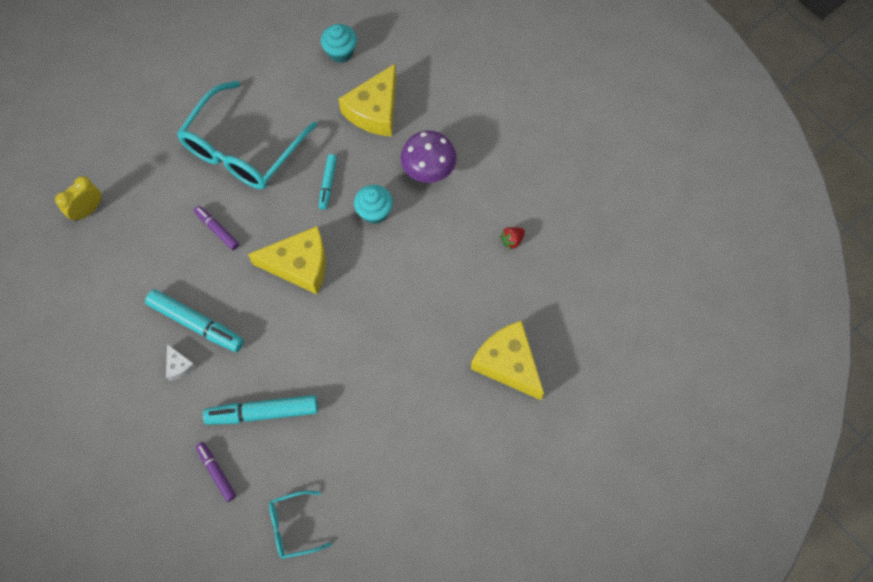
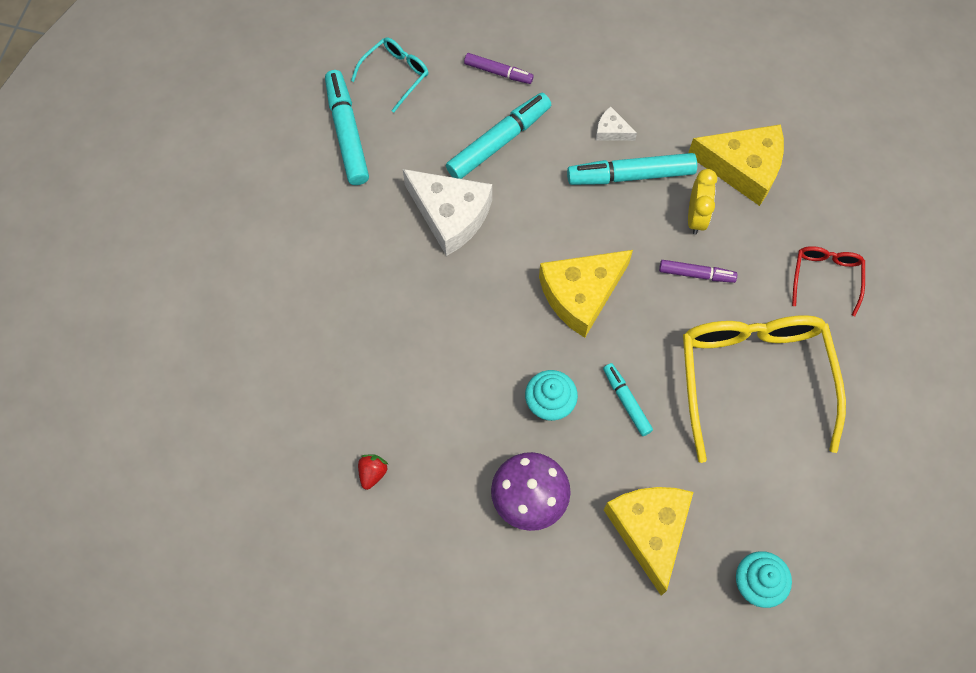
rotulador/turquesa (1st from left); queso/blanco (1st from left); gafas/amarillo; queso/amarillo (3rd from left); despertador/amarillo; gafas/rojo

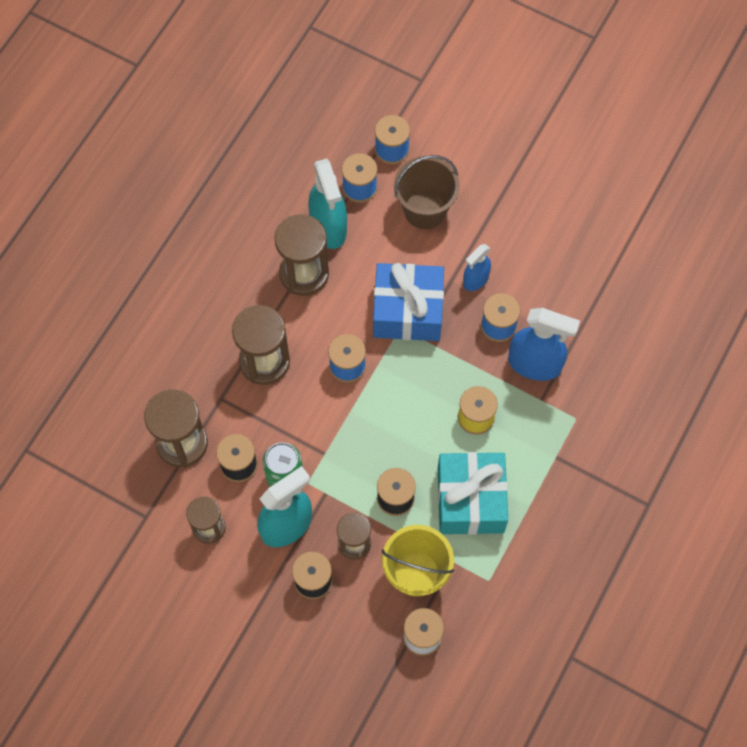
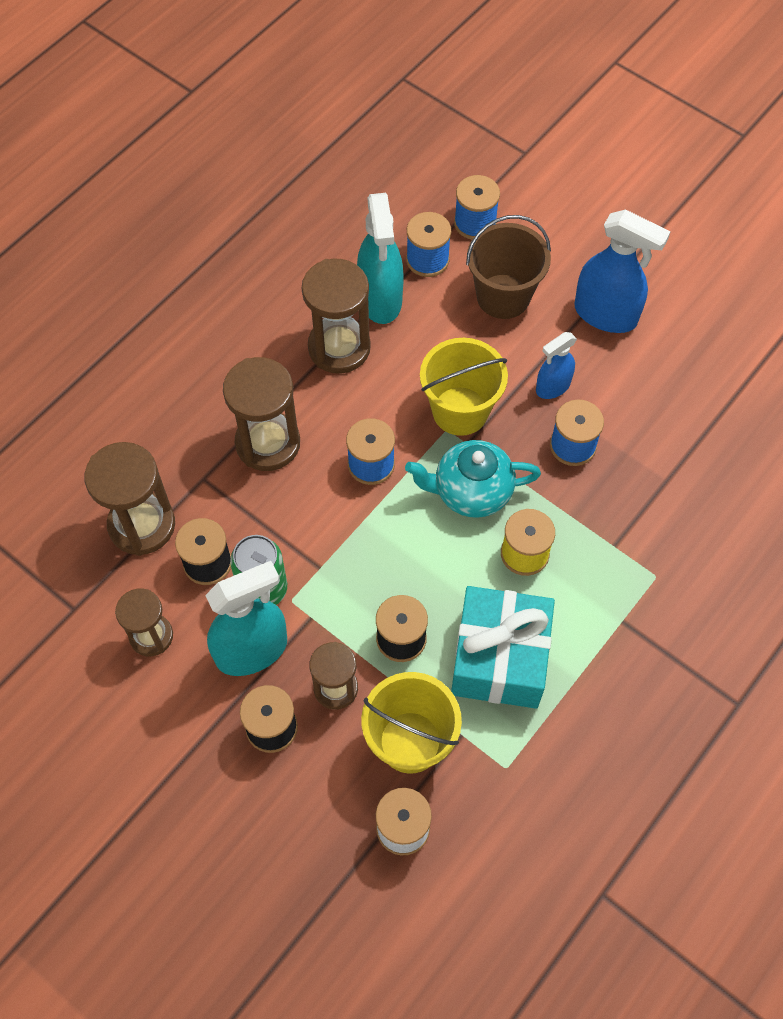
tetera/turquesa; balde/amarillo (2nd from left); pulverizador/azul (2nd from left)

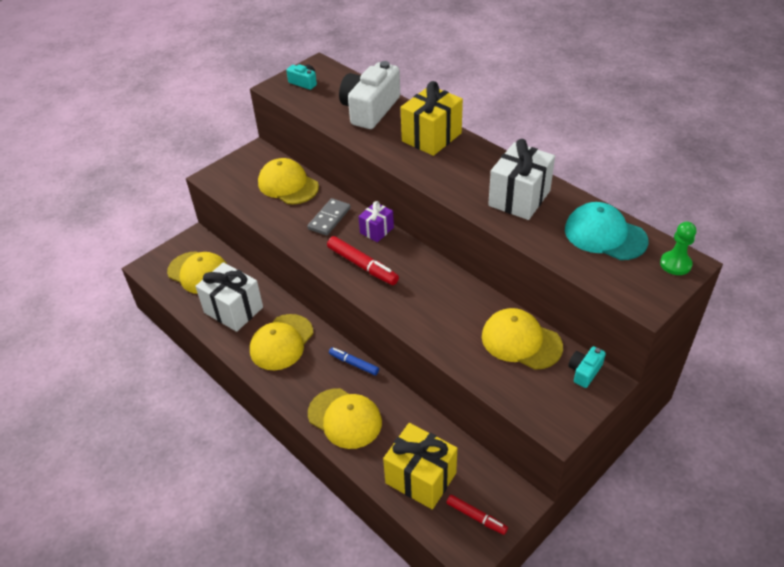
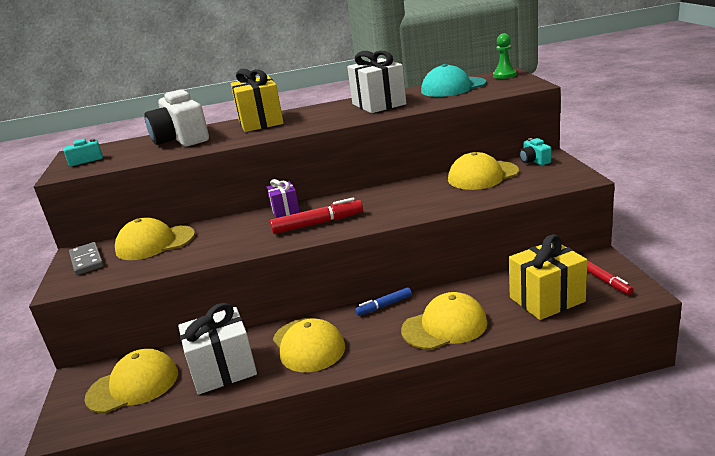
ficha de dominó/gris; rotulador/rojo (2nd from left)

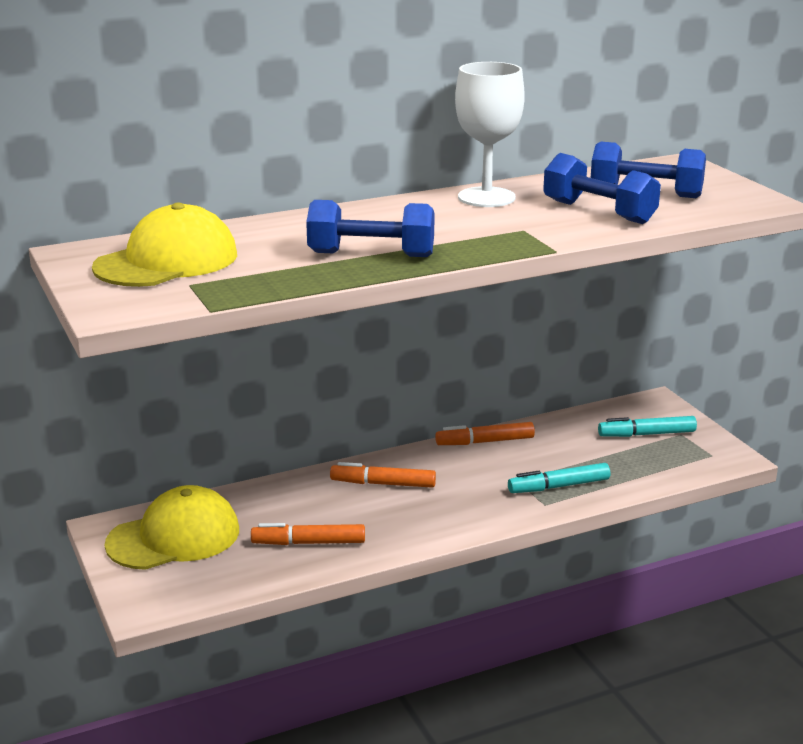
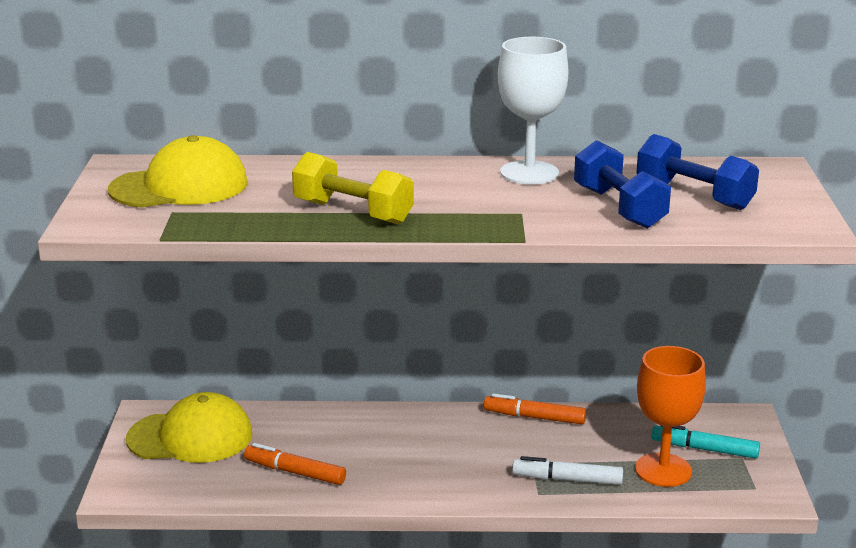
mancuerna/amarillo; rotulador/blanco; copa/naranja; rotulador/naranja (2nd from left in the first image)

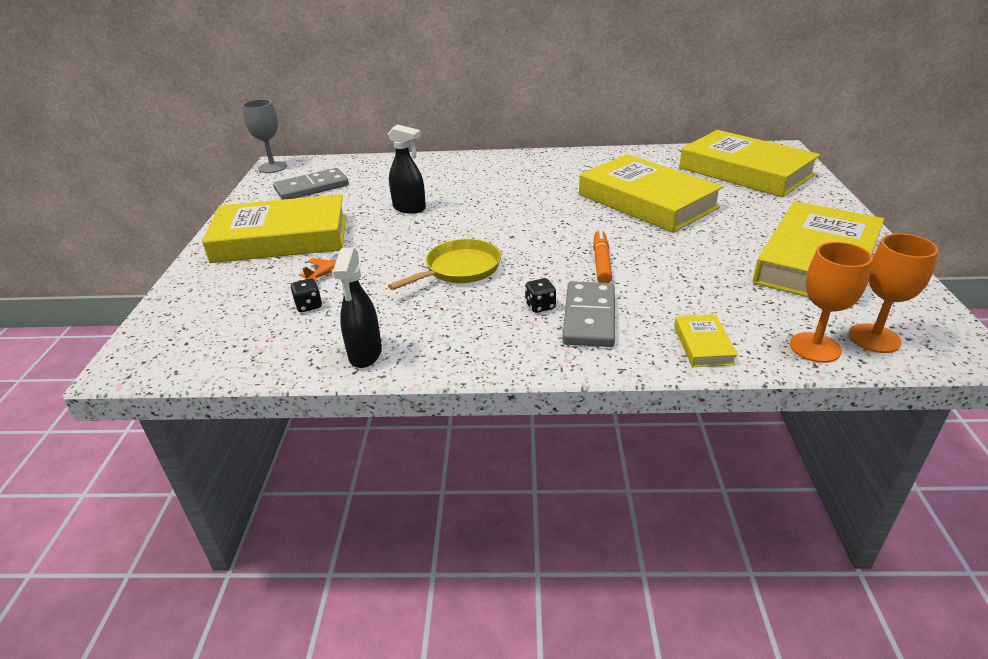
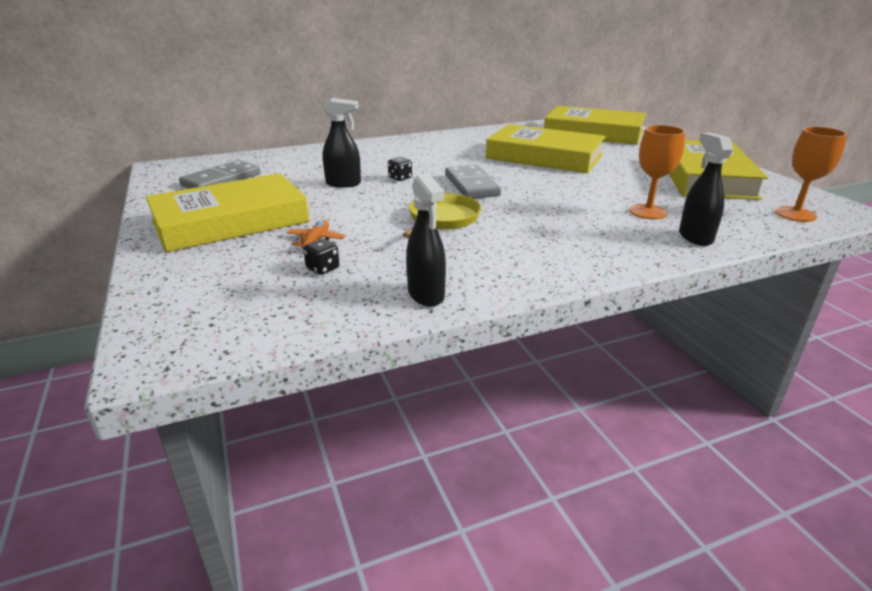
dado/negro (2nd from left); ficha de dominó/gris (2nd from left); copa/naranja (1st from left); pulverizador/negro (3rd from left); copa/gris; rotulador/naranja

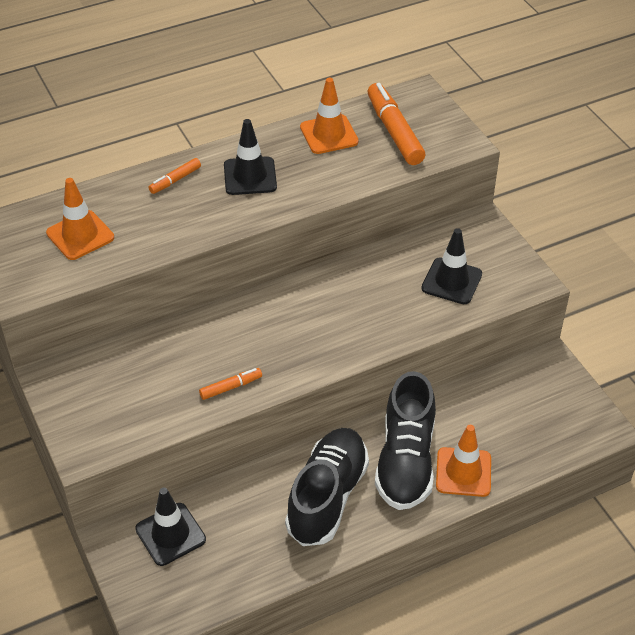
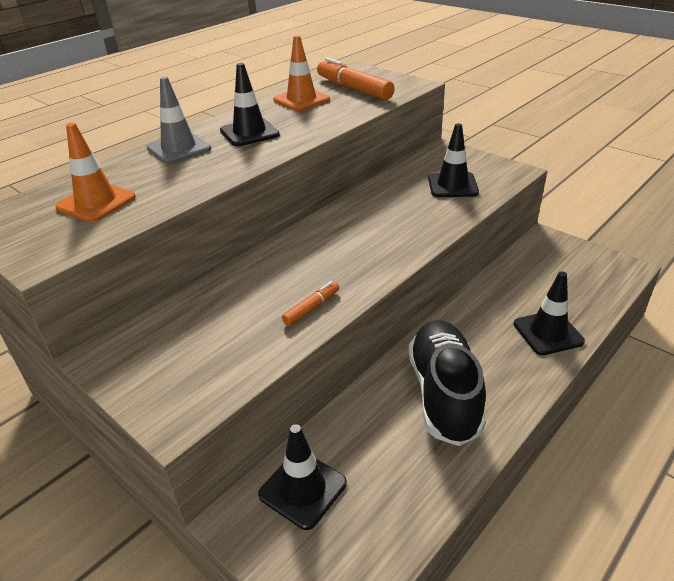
cono de tráfico/gris; cono de tráfico/negro (4th from left); zapato/negro (2nd from left in the first image)

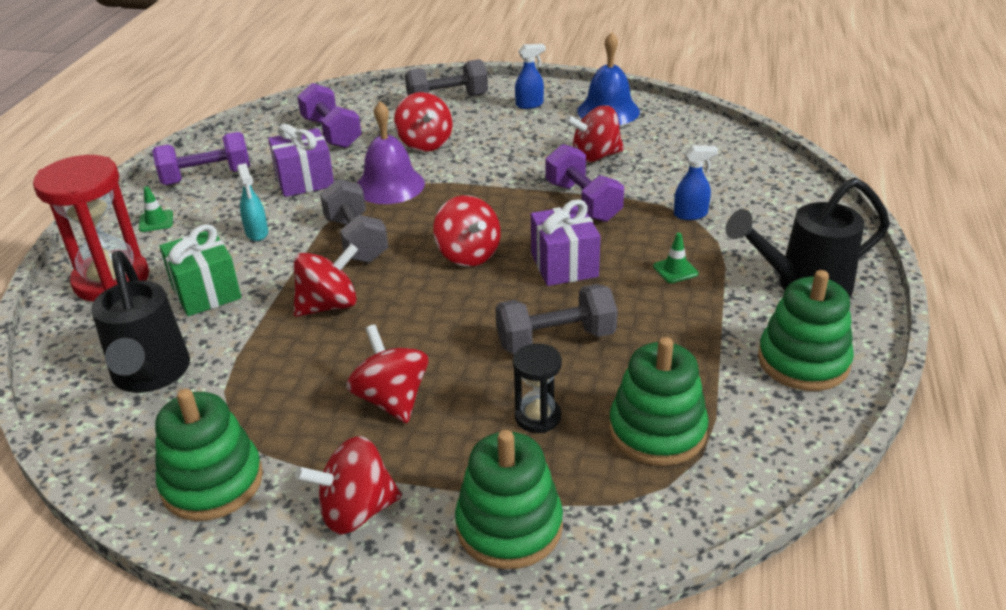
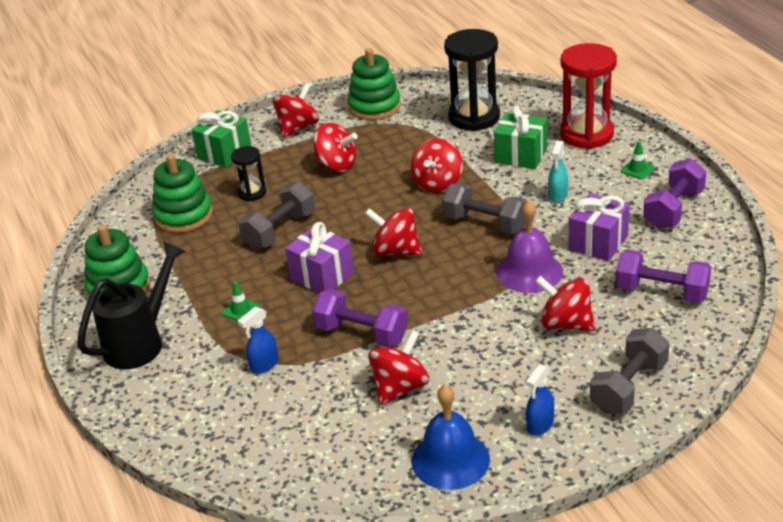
regalo/verde (1st from left); reloj de arena/negro (2nd from left); pulverizador/turquesa

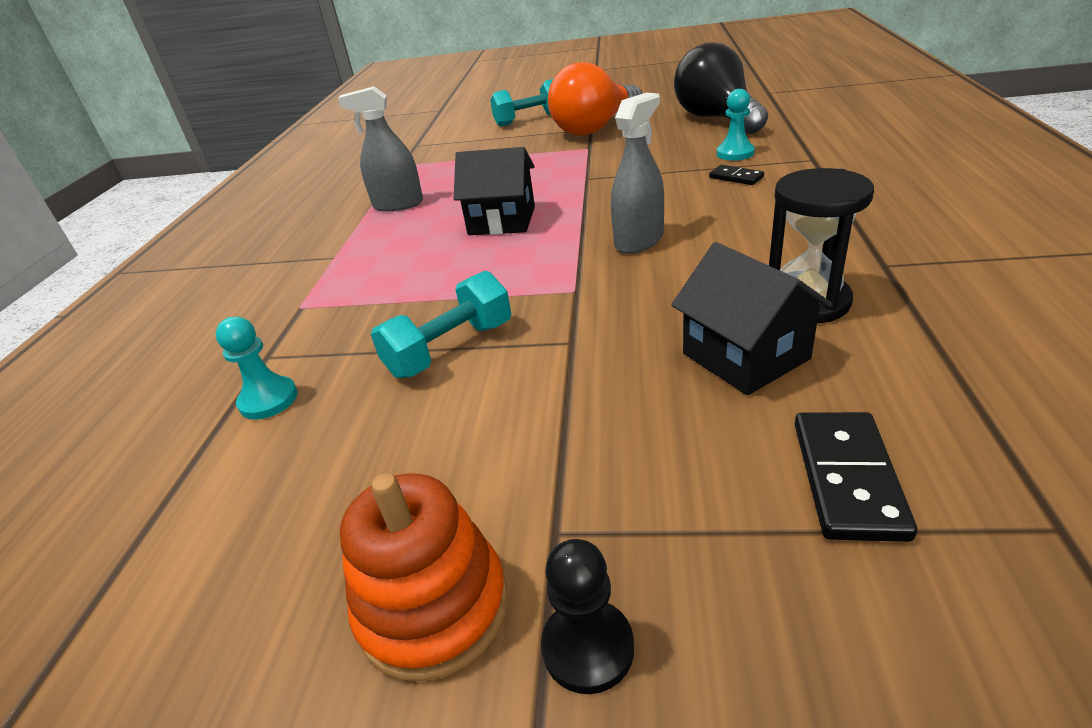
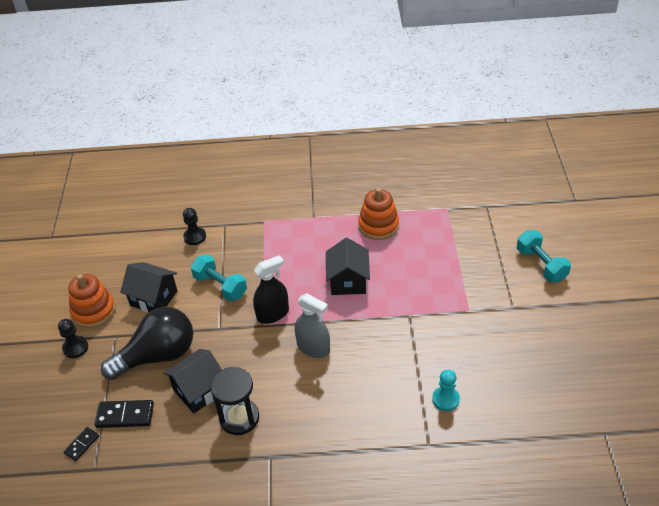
ficha de dominó/negro (1st from left); bombilla/negro; casa/negro (1st from left); peón/negro (2nd from left); pulverizador/negro; juguete apilable/naranja (2nd from left); bombilla/naranja

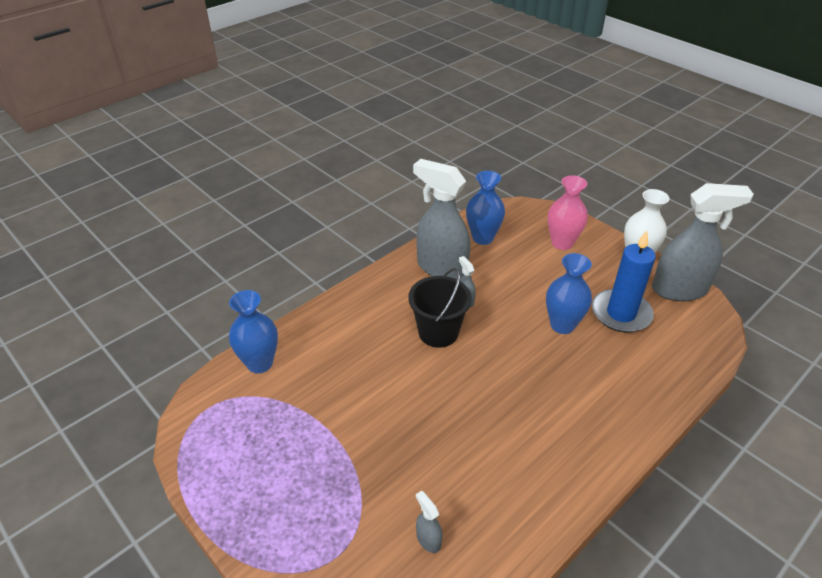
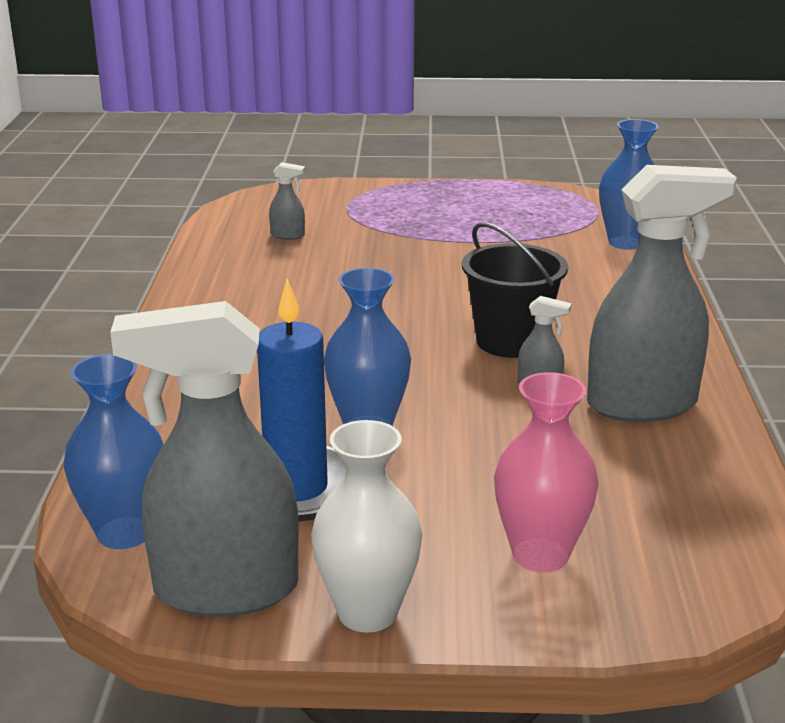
florero/azul (1st from left); pulverizador/gris (1st from left)

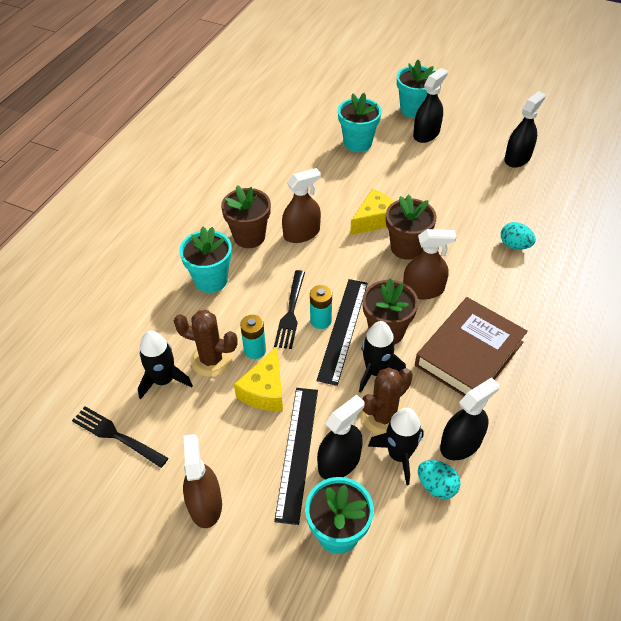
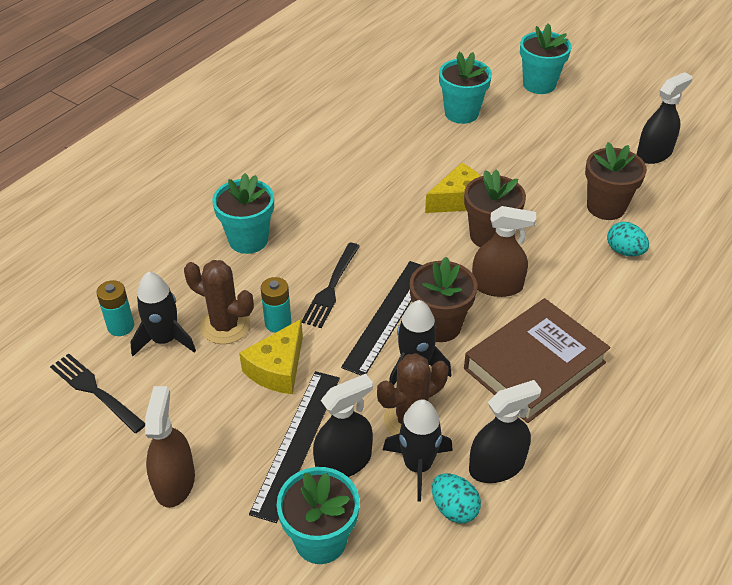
pila/turquesa (1st from left); maceta/marrón (3rd from left); pulverizador/marrón (2nd from left in the first image); pulverizador/negro (2nd from left in the first image)

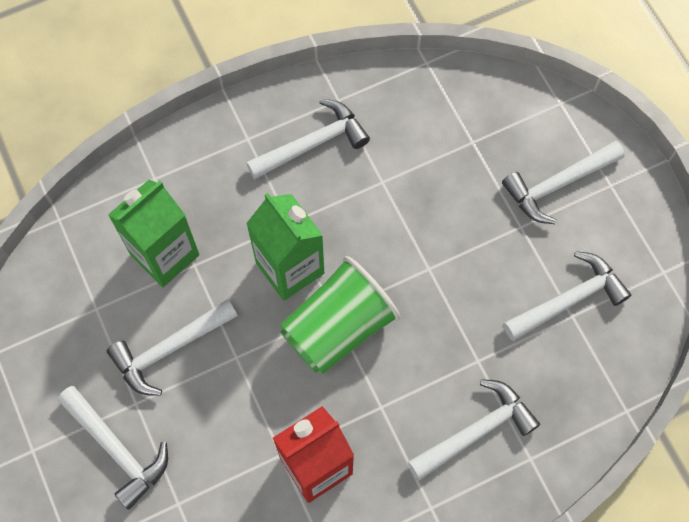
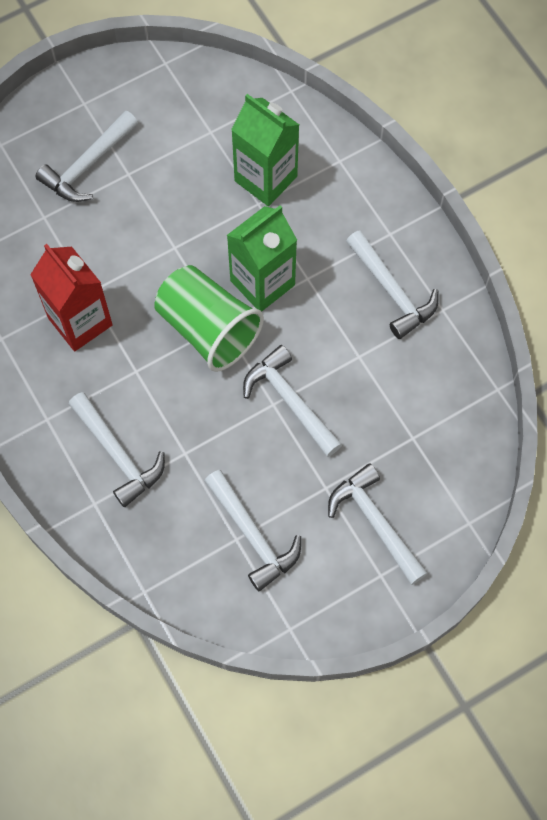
martillo/blanco (4th from left)

